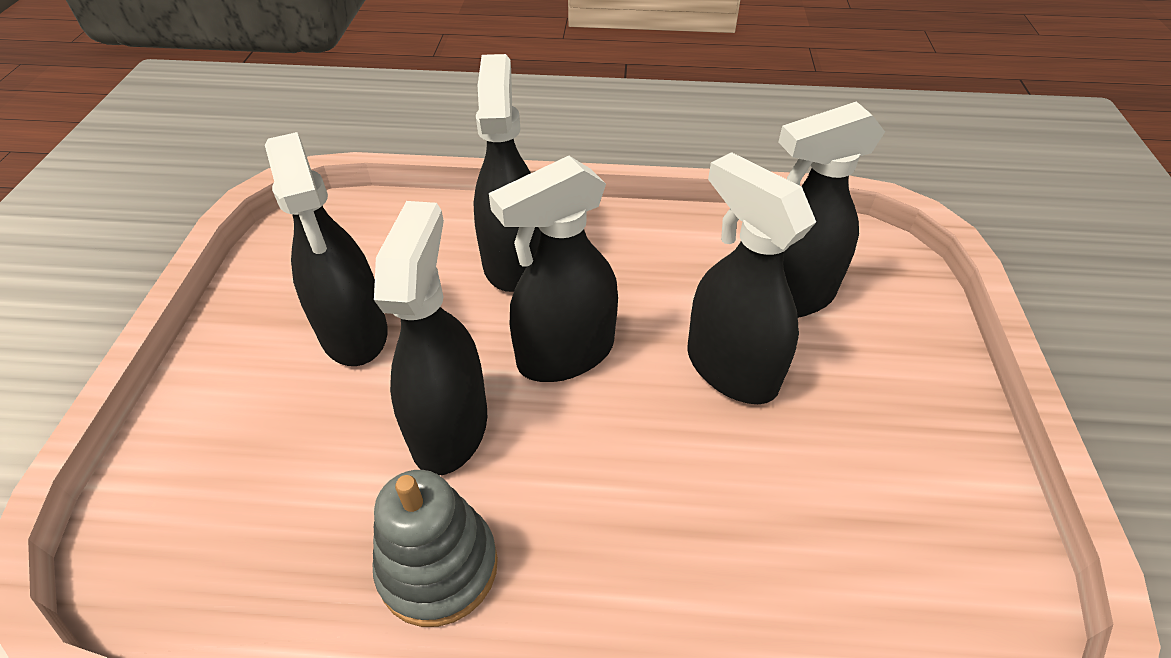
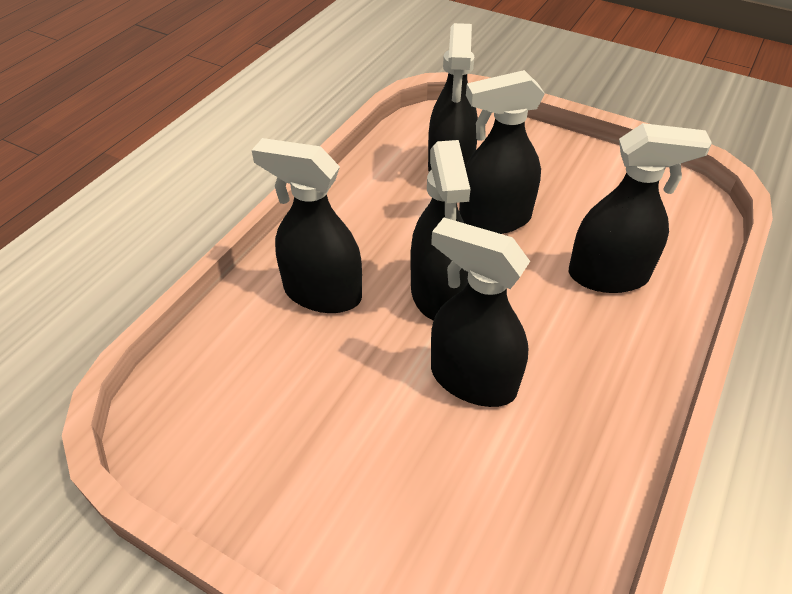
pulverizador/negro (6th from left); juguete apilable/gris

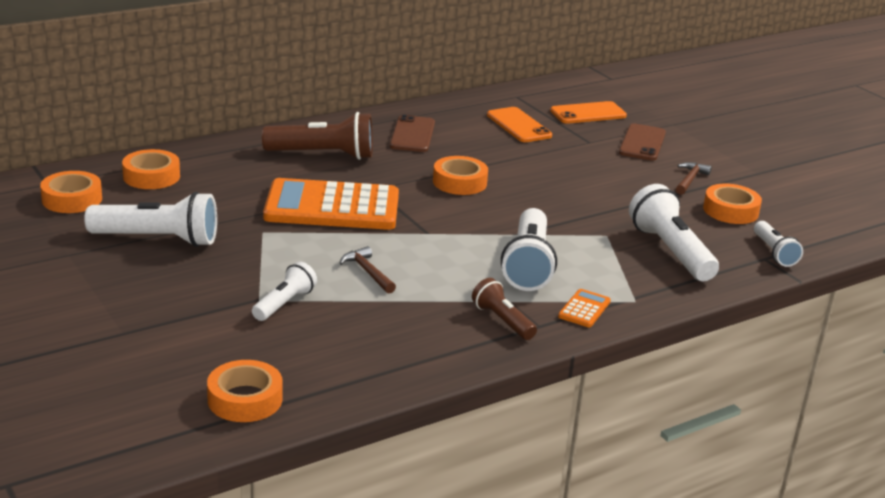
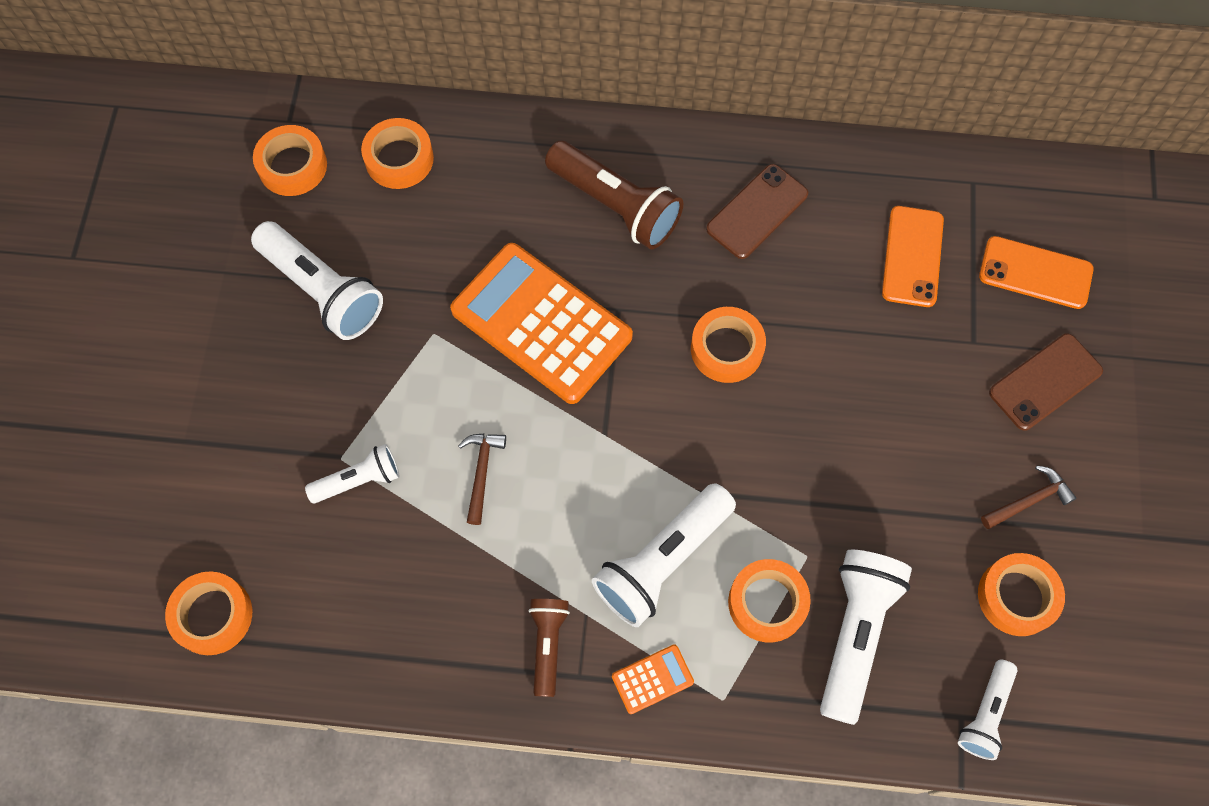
cinta adhesiva/naranja (5th from left)

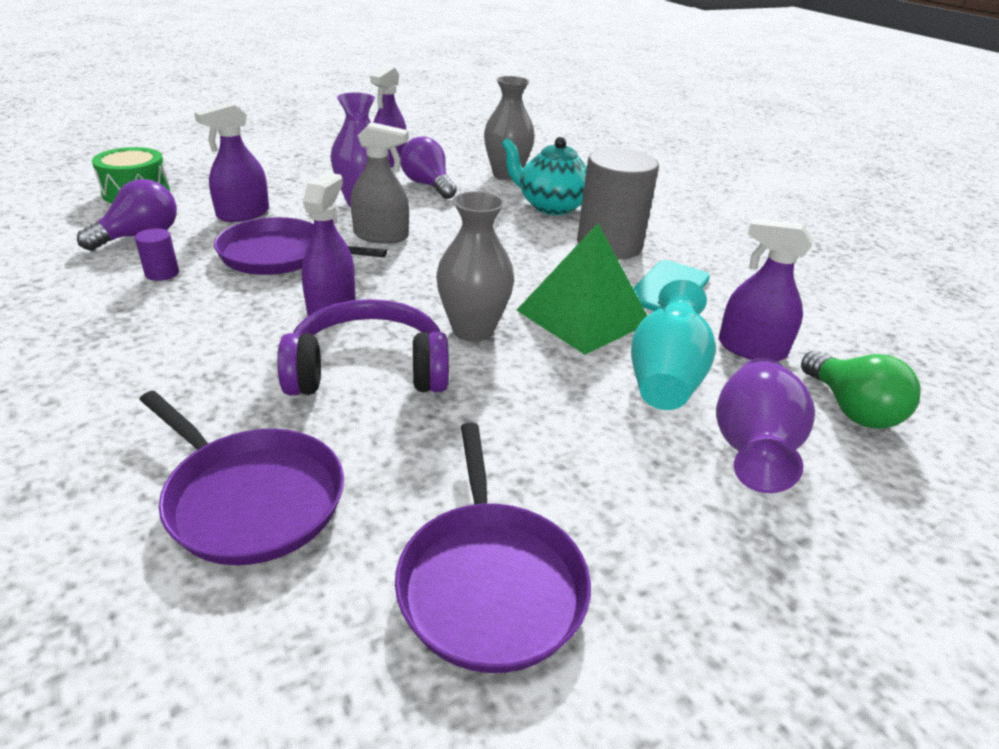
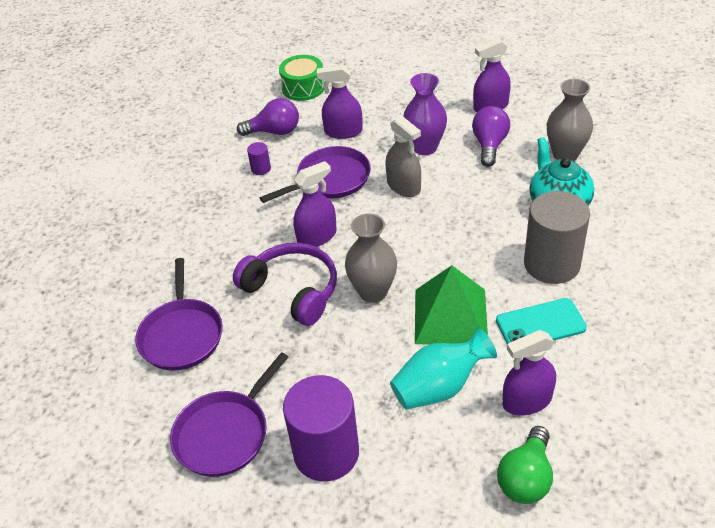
sartén/morado (3rd from left); cilindro/morado (2nd from left); pulverizador/morado (4th from left); florero/morado (2nd from left in the first image)

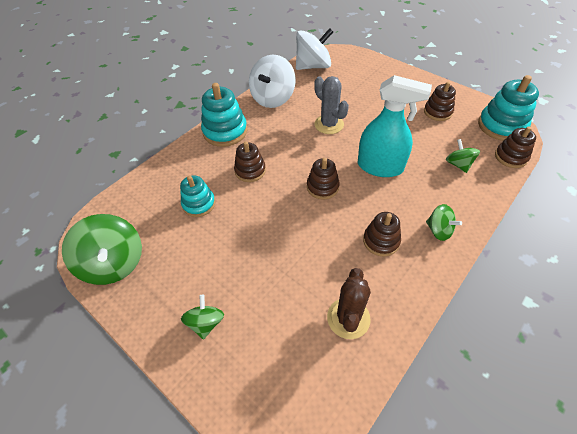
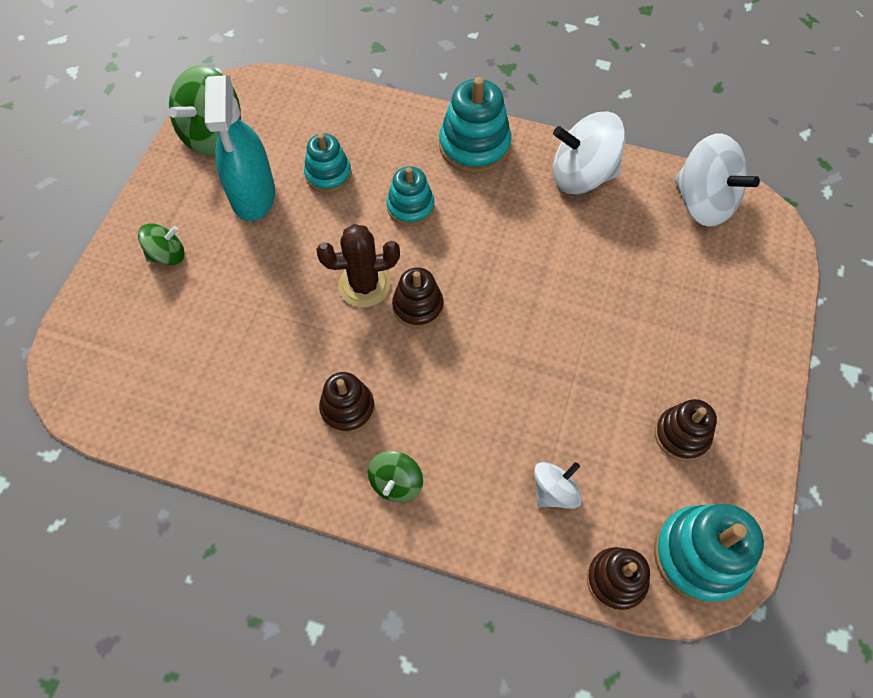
pulverizador/turquesa; cactus/marrón; juguete apilable/turquesa (2nd from left); peonza/blanco (1st from left); cactus/gris

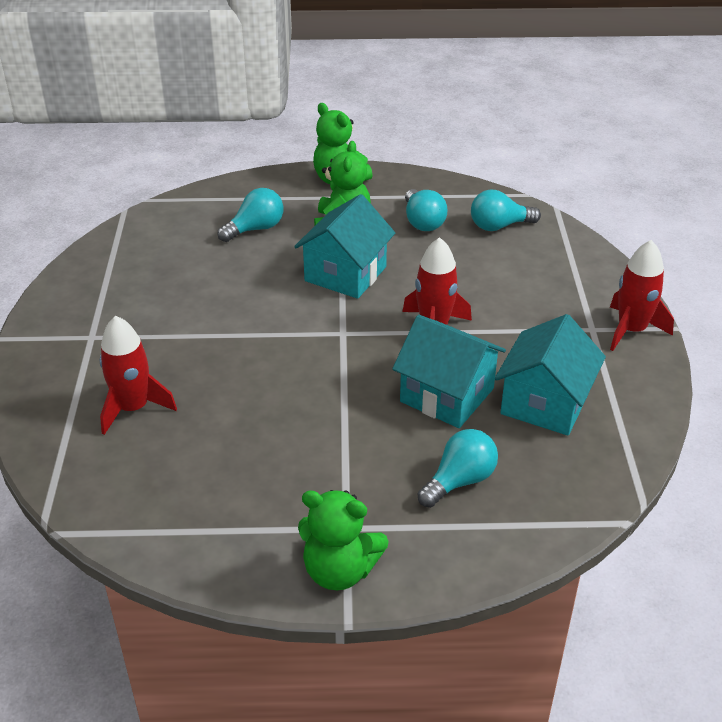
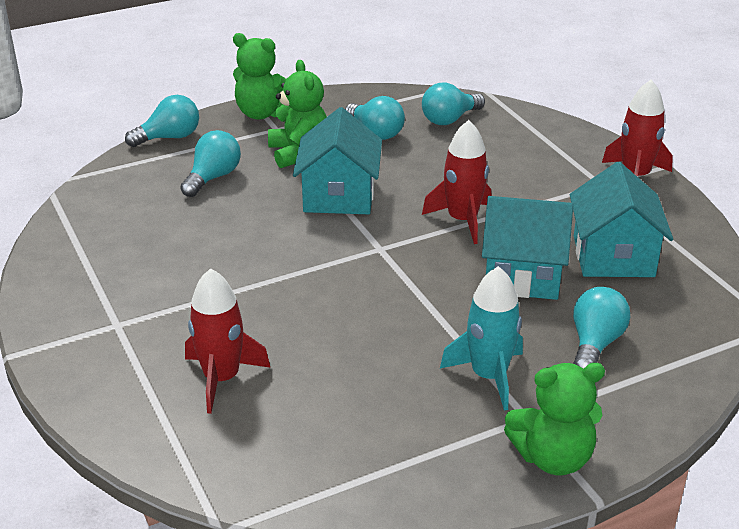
bombilla/turquesa (1st from left); cohete/turquesa

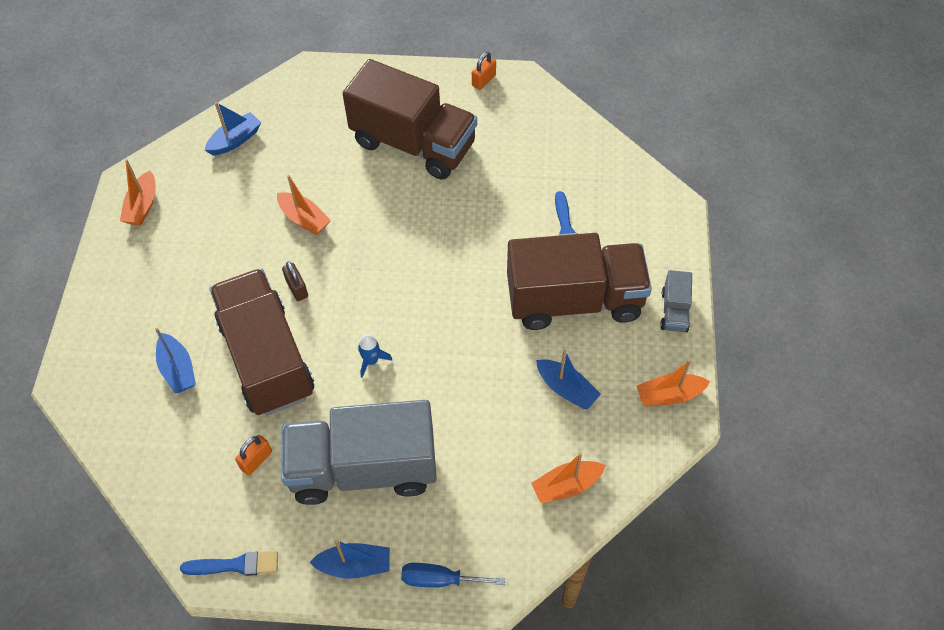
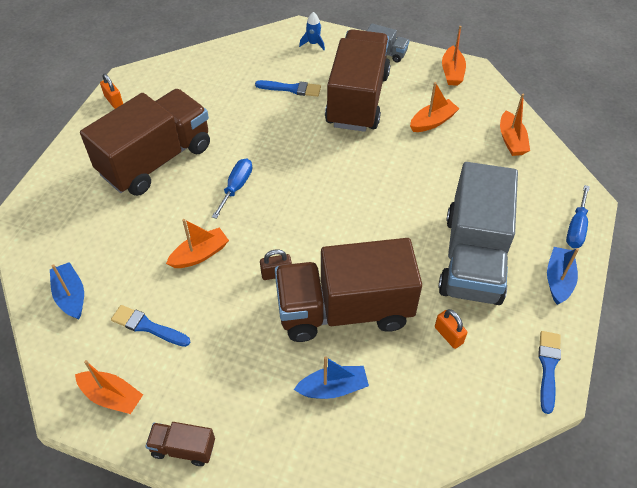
pincel/azul (1st from left); camión/marrón (2nd from left); destornillador/azul (1st from left); cohete/azul; barco/naranja (3rd from left)

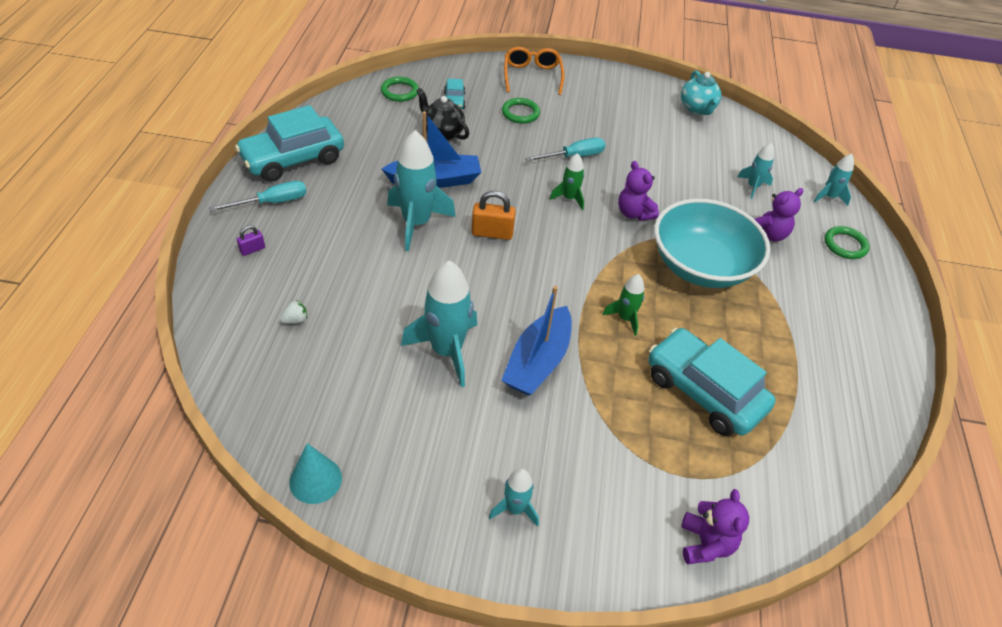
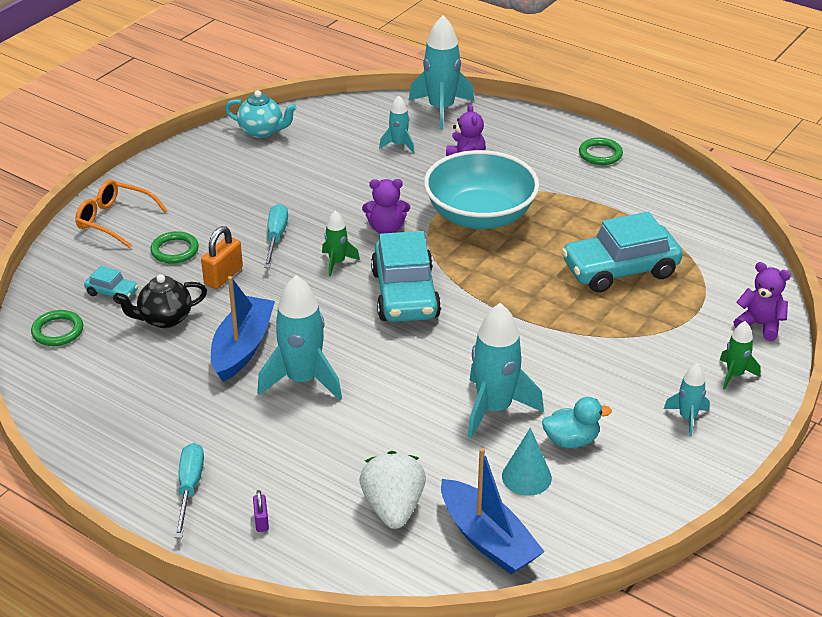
candado/naranja; fresa/blanco; coche/turquesa (2nd from left); cohete/turquesa (3rd from left); barco/azul (2nd from left); cono/turquesa; pato/turquesa; anillo/verde (3rd from left); cohete/verde (2nd from left)

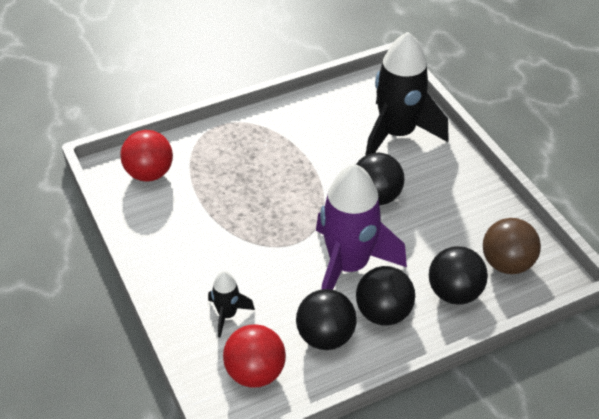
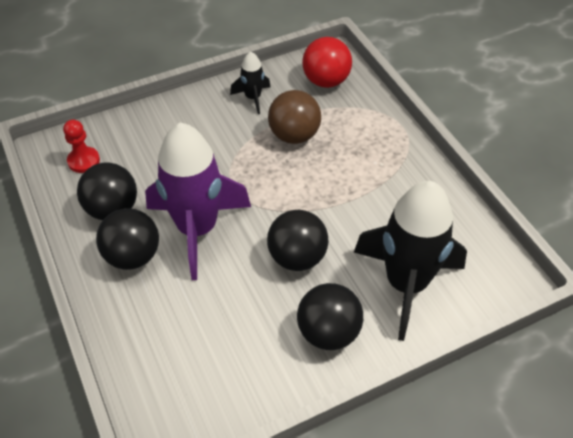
peón/rojo; cohete/negro (1st from left); pelota/marrón; pelota/negro (4th from left)

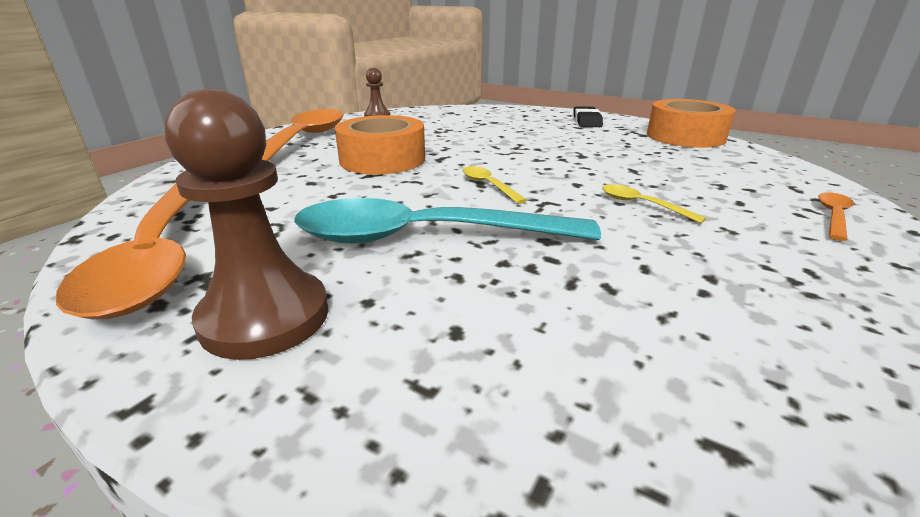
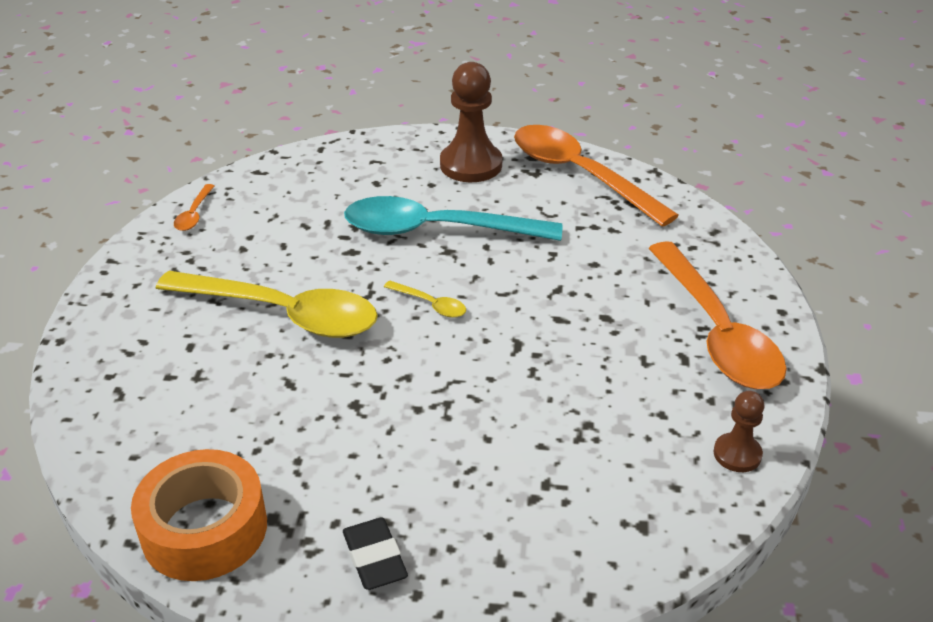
cuchara/amarillo (1st from left); cuchara/naranja (1st from left); cuchara/turquesa; cinta adhesiva/naranja (1st from left in the first image)

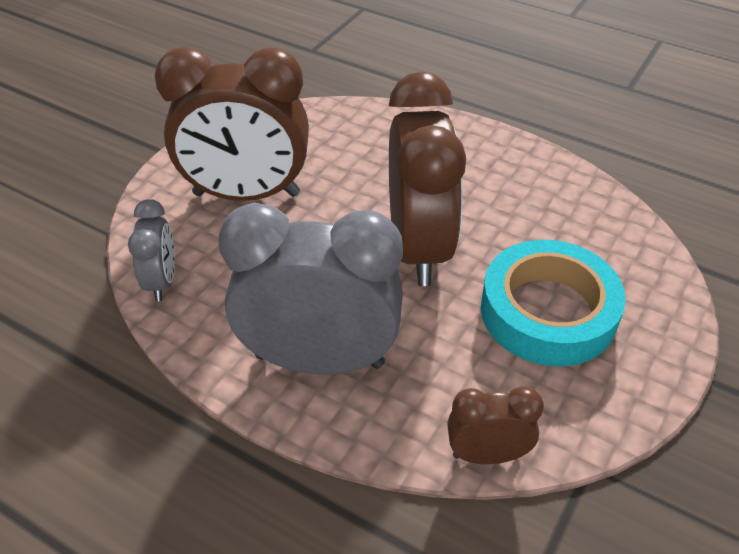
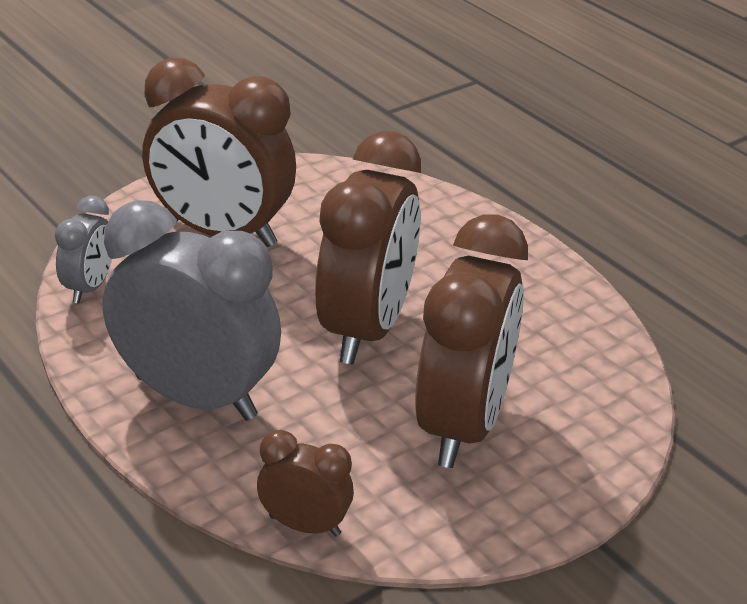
despertador/marrón (4th from left)

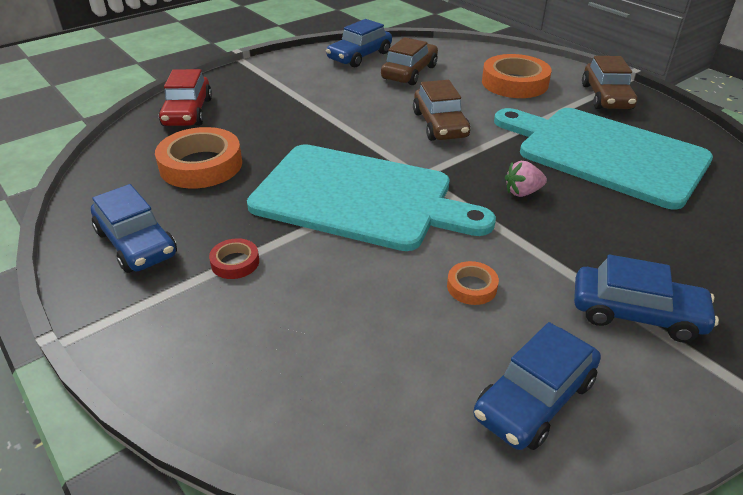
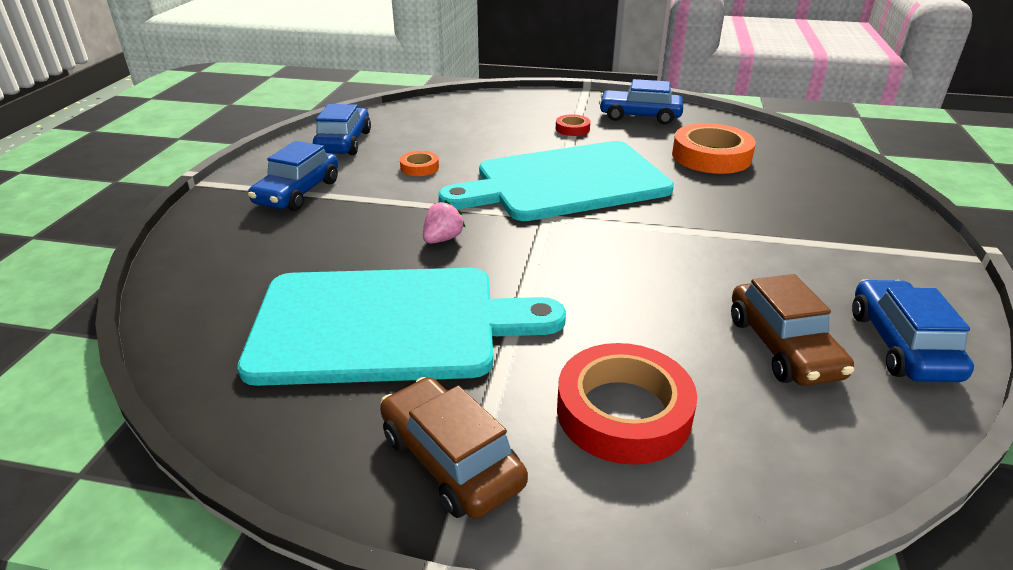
coche/azul (1st from left); cinta adhesiva/rojo (2nd from left); coche/rojo; coche/marrón (2nd from left in the first image)

